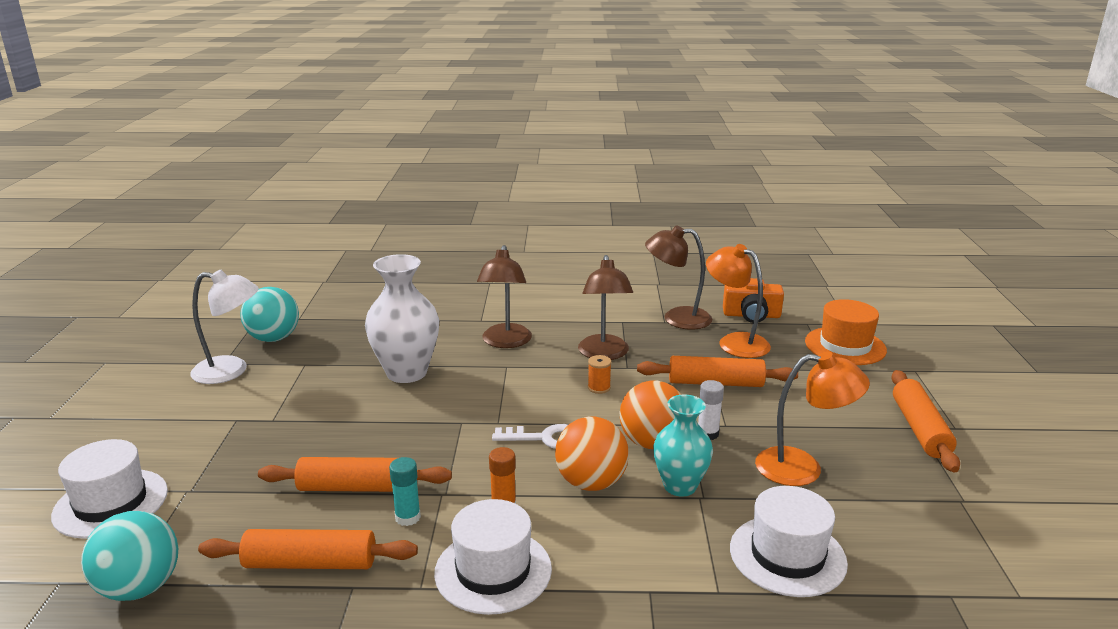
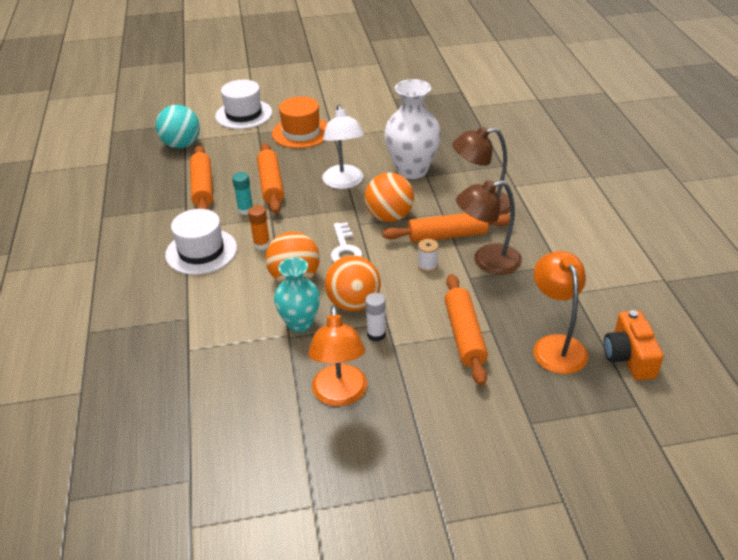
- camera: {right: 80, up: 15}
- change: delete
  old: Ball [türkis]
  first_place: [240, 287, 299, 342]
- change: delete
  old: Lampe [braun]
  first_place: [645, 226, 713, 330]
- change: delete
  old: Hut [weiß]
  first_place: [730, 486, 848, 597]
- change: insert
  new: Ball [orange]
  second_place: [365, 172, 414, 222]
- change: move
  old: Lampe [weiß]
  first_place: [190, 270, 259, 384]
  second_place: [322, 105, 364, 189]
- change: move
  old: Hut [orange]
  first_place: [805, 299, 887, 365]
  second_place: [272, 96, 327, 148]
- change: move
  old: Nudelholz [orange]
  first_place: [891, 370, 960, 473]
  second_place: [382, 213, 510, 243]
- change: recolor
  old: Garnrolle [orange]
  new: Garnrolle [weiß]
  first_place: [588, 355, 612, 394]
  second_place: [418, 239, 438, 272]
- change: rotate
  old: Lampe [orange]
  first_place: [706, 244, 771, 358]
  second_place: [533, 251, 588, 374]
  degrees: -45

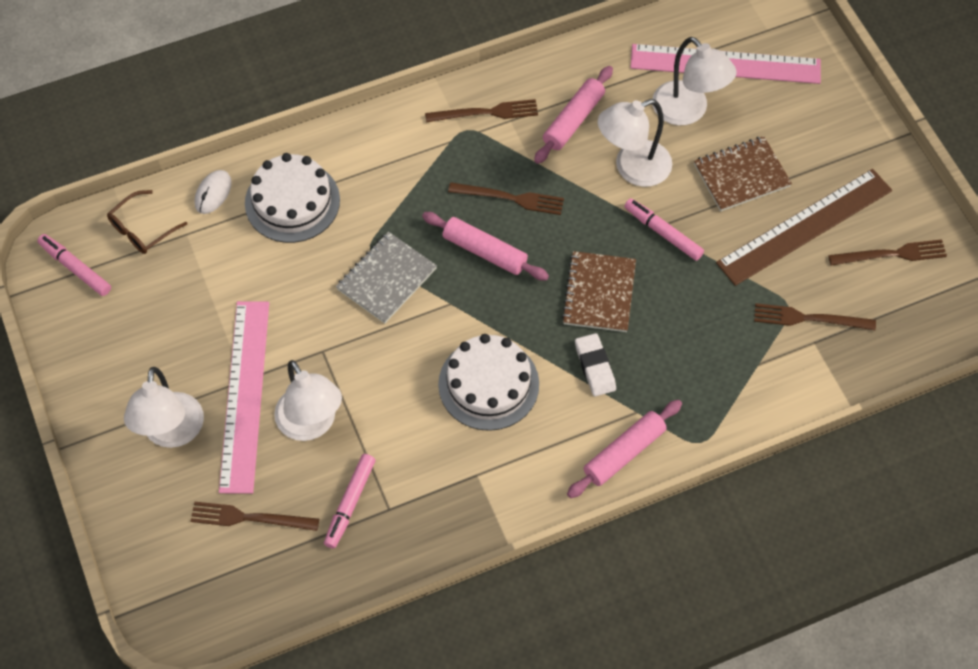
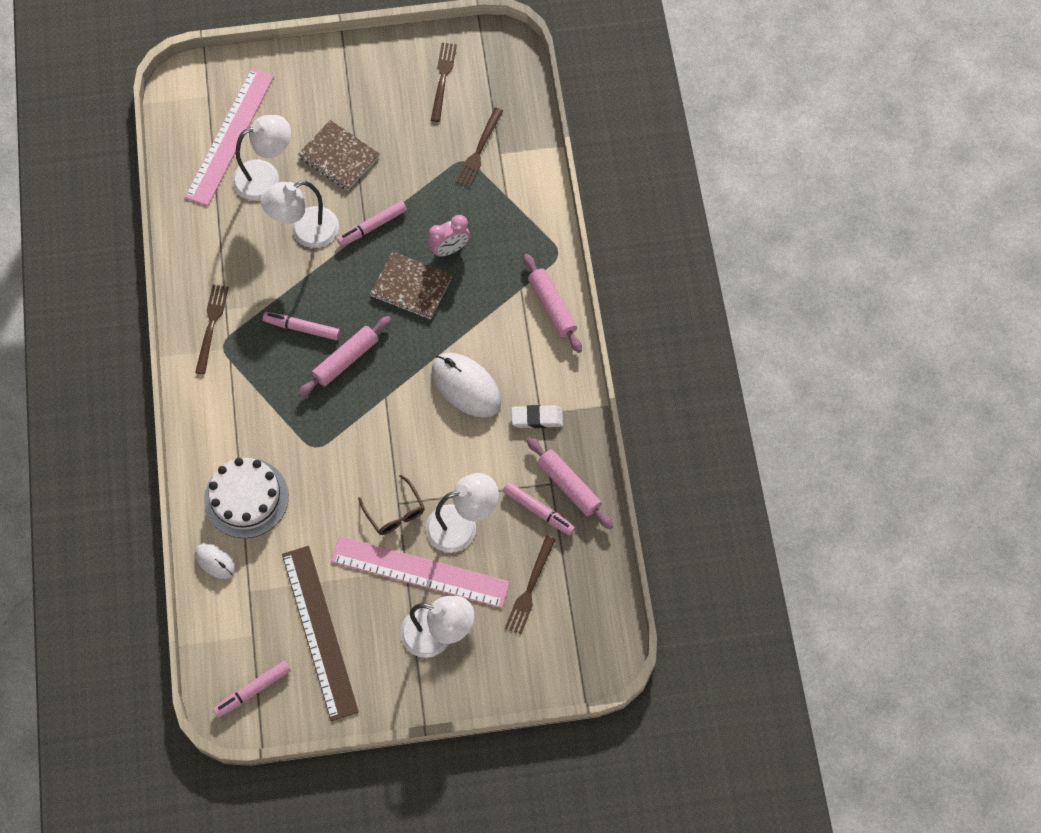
- camera: {right: -75, up: 5}
- change: delete
  old: Notizbuch [grau]
  first_place: [336, 232, 437, 324]
- change: insert
  new: Wecker [rosa]
  second_place: [428, 215, 470, 257]
- change: move
  old: Brille [braun]
  first_place: [107, 190, 187, 254]
  second_place: [358, 475, 425, 535]
- change: move
  old: Nudelholz [rosa]
  first_place: [534, 66, 613, 164]
  second_place: [527, 437, 613, 529]
- change: move
  old: Radiergummi [weiß]
  first_place: [575, 333, 616, 396]
  second_place: [511, 405, 563, 428]
- change: move
  old: Lineal [braun]
  first_place: [716, 169, 892, 286]
  second_place: [282, 546, 359, 722]
- change: replace
  old: Kuchen [weiß]
  new: Computermaus [weiß]
  first_place: [438, 334, 539, 431]
  second_place: [432, 353, 501, 417]
- change: replace
  old: Gabel [braun]
  new: Filzstift [rosa]
  first_place: [448, 182, 564, 215]
  second_place: [263, 312, 340, 340]
- change: rotate
  old: Lampe [weiß]
  first_place: [598, 99, 672, 187]
  second_place: [261, 181, 339, 248]
  degrees: 75
- change: rotate
  old: Notizbuch [braun]
  first_place: [694, 136, 792, 211]
  second_place: [298, 120, 380, 190]
  degrees: -45

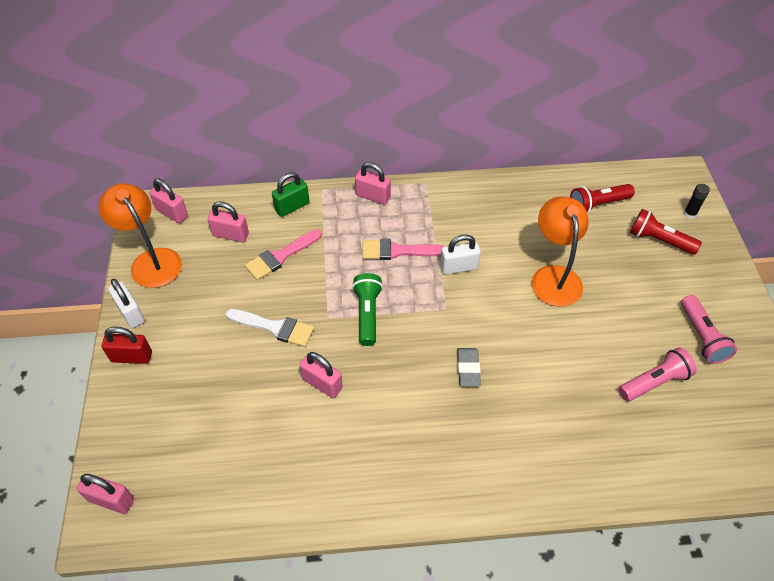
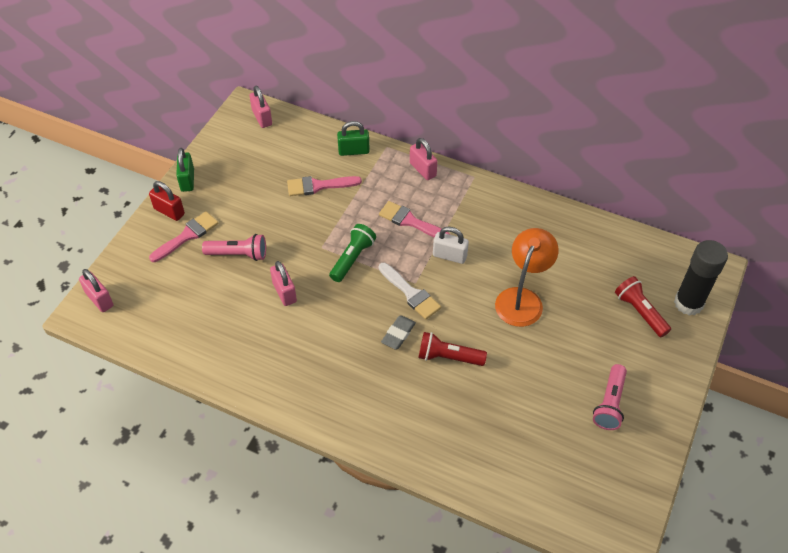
- camera: {right: 30, up: 0}
- change: delete
  old: Lampe [orange]
  first_place: [98, 183, 182, 288]
- change: delete
  old: Vorhängeschloss [rosa]
  first_place: [208, 201, 249, 242]
- change: insert
  new: Pinsel [rosa]
  second_place: [149, 211, 218, 262]
- change: move
  old: Pinsel [weiß]
  first_place: [226, 309, 314, 347]
  second_place: [379, 263, 441, 319]
- change: move
  old: Taschenlampe [rot]
  first_place: [570, 184, 635, 213]
  second_place: [418, 332, 487, 366]
- change: move
  old: Taschenlampe [rosa]
  first_place: [619, 348, 697, 401]
  second_place: [202, 234, 266, 261]
- change: recolor
  old: Vorhängeschloss [weiß]
  new: Vorhängeschloss [grün]
  first_place: [108, 279, 145, 328]
  second_place: [176, 148, 194, 192]
- change: resize
  old: Klebestift [schwarz]
  first_place: [683, 184, 710, 219]
  second_place: [674, 240, 728, 316]
  factor: 2.29

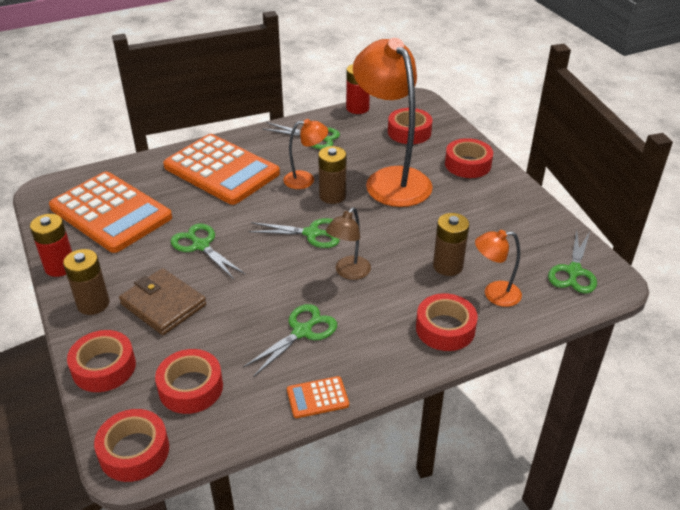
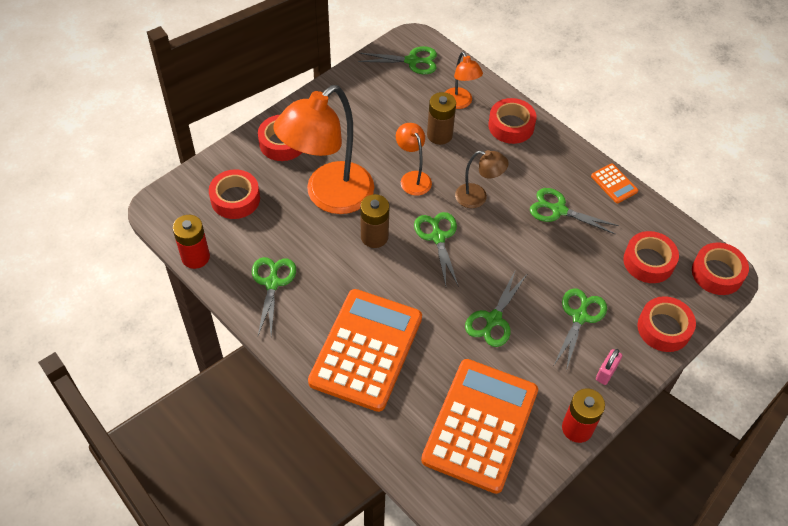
- camera: {right: -110, up: 15}
- change: move
  old: Lampe [orange]
  first_place: [283, 119, 328, 189]
  second_place: [396, 123, 432, 196]
- change: replace
  old: Batterie [braun]
  new: Vorhängeschloss [rosa]
  first_place: [63, 249, 110, 315]
  second_place: [596, 349, 622, 385]
- change: replace
  old: Geldbörse [braun]
  new: Schere [grün]
  first_place: [119, 268, 206, 335]
  second_place: [554, 288, 607, 371]

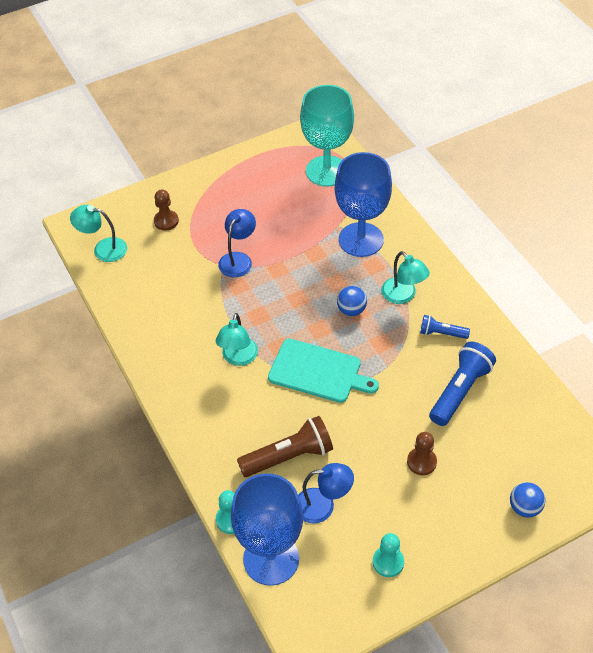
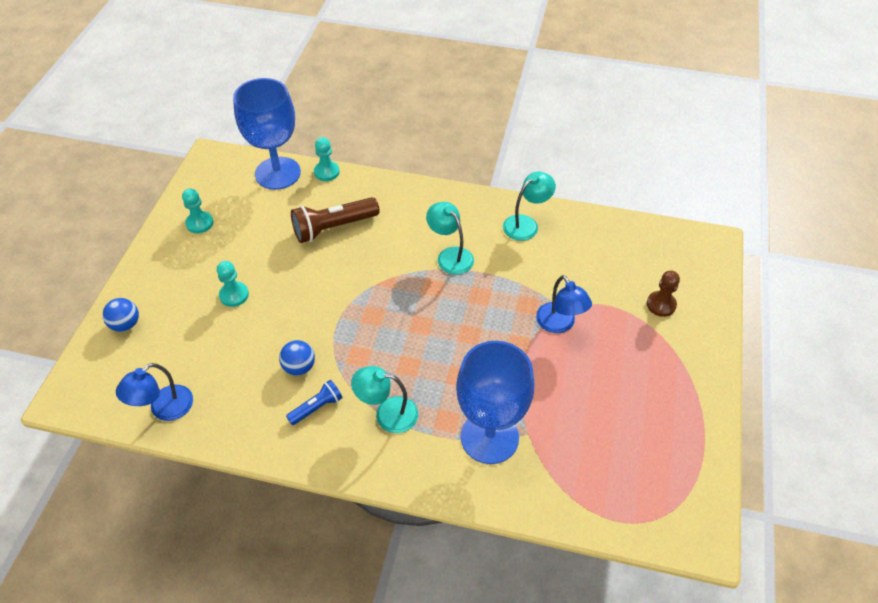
- camera: {right: 130, up: 0}
- change: delete
  old: Schneidebrett [türkis]
  first_place: [268, 339, 379, 403]
- change: delete
  old: Kelch [türkis]
  first_place: [300, 85, 354, 187]
- change: delete
  old: Taschenlampe [blau]
  first_place: [429, 342, 496, 426]
- change: move
  old: Lampe [türkis]
  first_place: [70, 205, 127, 262]
  second_place: [503, 171, 556, 241]
- change: move
  old: Lampe [blau]
  first_place: [298, 463, 354, 524]
  second_place: [116, 363, 193, 421]
- change: move
  old: Ball [blau]
  first_place: [337, 286, 367, 316]
  second_place: [279, 340, 315, 376]
- change: recolor
  old: Bauer [braun]
  new: Bauer [türkis]
  first_place: [407, 432, 437, 475]
  second_place: [217, 261, 249, 307]
- change: rotate
  old: Taschenlampe [braun]
  first_place: [237, 416, 333, 477]
  second_place: [291, 197, 380, 243]
  degrees: 45

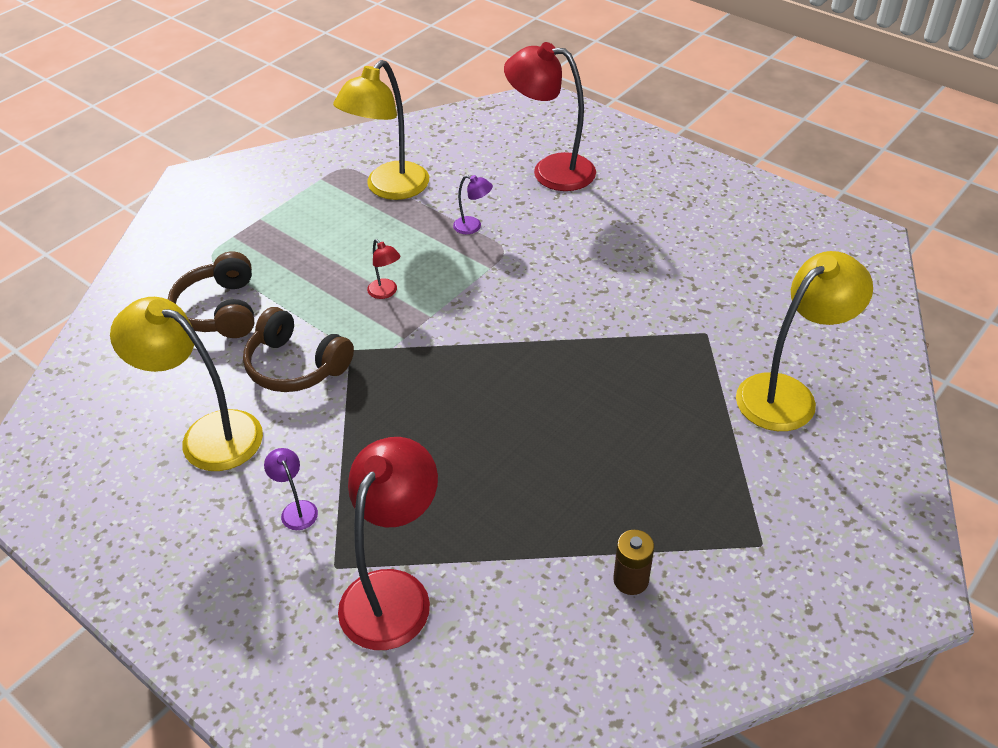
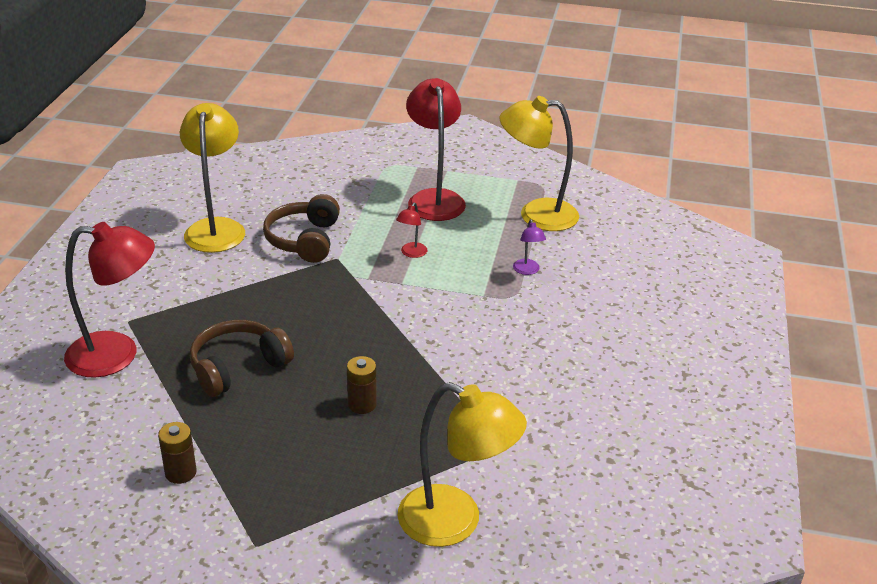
- camera: {right: 60, up: -10}
- change: delete
  old: Lampe [lila]
  first_place: [264, 448, 318, 530]
- change: insert
  new: Batterie [braun]
  second_place: [347, 356, 377, 414]
- change: move
  old: Kopfhörer [braun]
  first_place: [168, 251, 254, 338]
  second_place: [190, 320, 294, 397]
- change: move
  old: Lampe [rot]
  first_place: [504, 42, 596, 191]
  second_place: [406, 78, 466, 221]

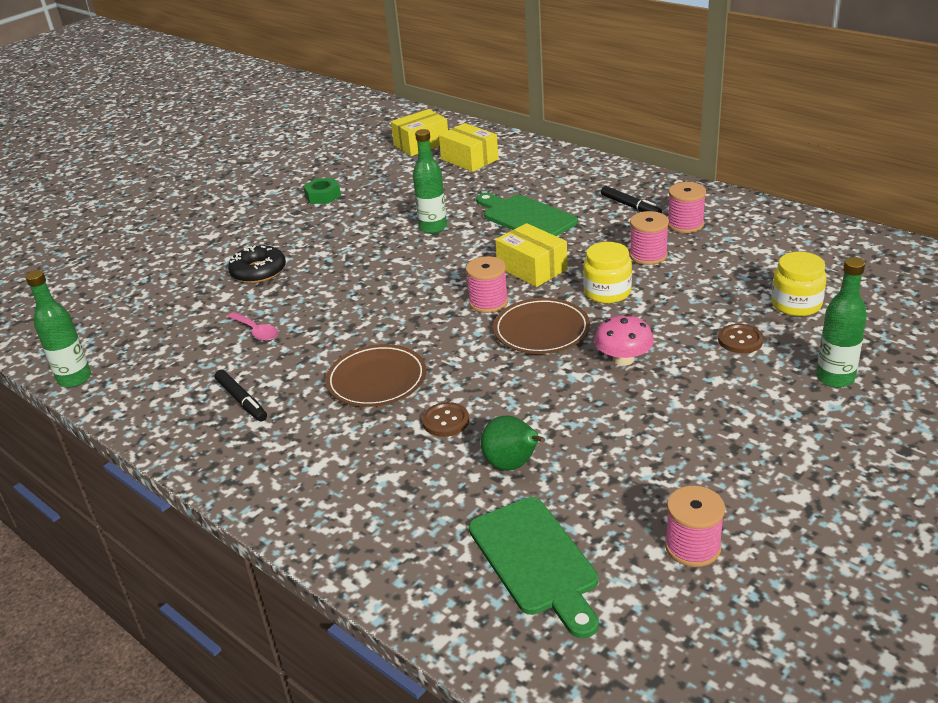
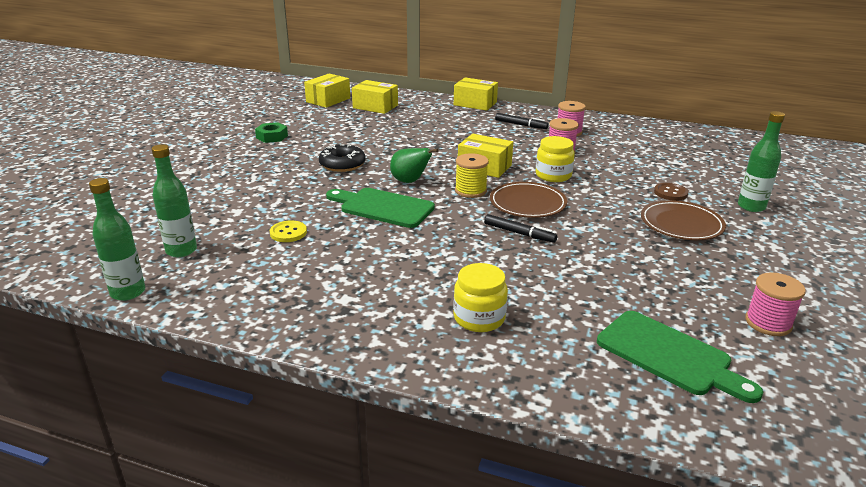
- camera: {right: -25, up: -5}
- change: delete
  old: Knopf [braun]
  first_place: [422, 402, 469, 437]
- change: delete
  old: Pilz [rosa]
  first_place: [594, 314, 654, 366]
- change: insert
  new: Schachtel [gelb]
  second_place: [454, 78, 498, 111]
- change: move
  old: Filzstift [schwarz]
  first_place: [215, 370, 267, 421]
  second_place: [484, 214, 557, 243]
- change: move
  old: Donut [schwarz]
  first_place: [228, 245, 286, 283]
  second_place: [319, 144, 366, 172]
- change: move
  old: Teller [braun]
  first_place: [326, 344, 426, 407]
  second_place: [641, 200, 726, 240]
- change: move
  old: Flasche [grün]
  first_place: [413, 129, 447, 234]
  second_place: [151, 144, 197, 257]
- change: move
  old: Schneidebrett [grün]
  first_place: [476, 193, 578, 236]
  second_place: [326, 188, 435, 228]
- change: move
  old: Birne [grün]
  first_place: [481, 415, 545, 471]
  second_place: [390, 148, 438, 183]
- change: move
  old: Einmachglas [gelb]
  first_place: [771, 252, 827, 316]
  second_place: [453, 263, 508, 332]
- change: replace
  old: Löffel [rosa]
  new: Knopf [gelb]
  first_place: [227, 312, 278, 341]
  second_place: [270, 220, 307, 242]
- change: recolor
  old: Garnrolle [rosa]
  new: Garnrolle [gelb]
  first_place: [466, 256, 508, 313]
  second_place: [455, 153, 489, 198]

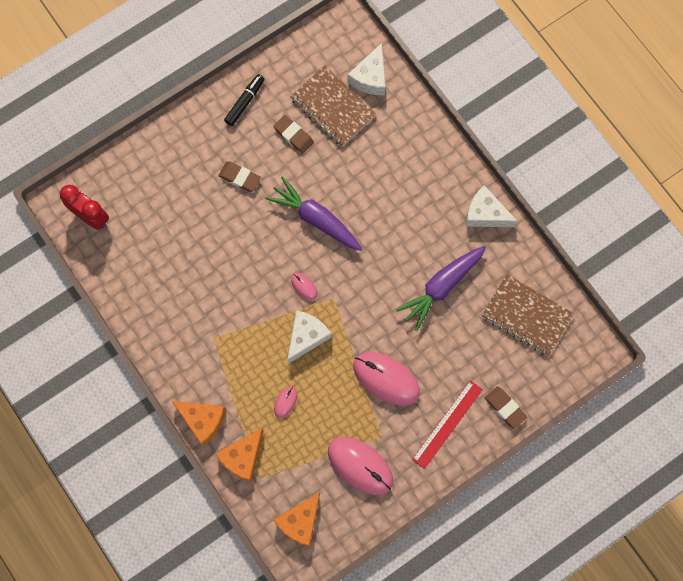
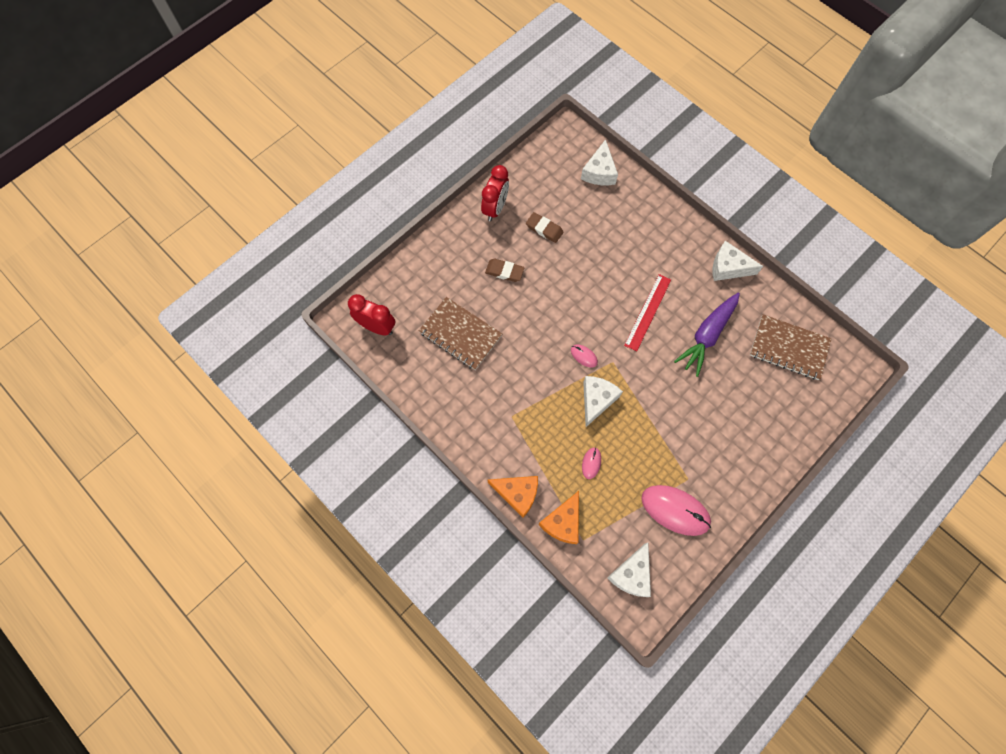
- camera: {right: -10, up: -5}
- change: delete
  old: Karotte [lila]
  first_place: [266, 176, 362, 251]
- change: delete
  old: Computermaus [rosa]
  first_place: [353, 352, 420, 406]
- change: delete
  old: Radiergummi [braun]
  first_place: [485, 386, 527, 429]
- change: move
  old: Notizbuch [braun]
  first_place: [290, 65, 376, 147]
  second_place: [419, 297, 502, 370]
- change: move
  old: Lineal [rot]
  first_place: [412, 380, 483, 469]
  second_place: [624, 274, 671, 351]
- change: replace
  old: Filzstift [schwarz]
  new: Wecker [rot]
  first_place: [224, 74, 265, 126]
  second_place: [481, 165, 509, 221]
- change: recolor
  old: Käse [orange]
  new: Käse [weiß]
  first_place: [273, 493, 320, 546]
  second_place: [607, 543, 651, 597]

